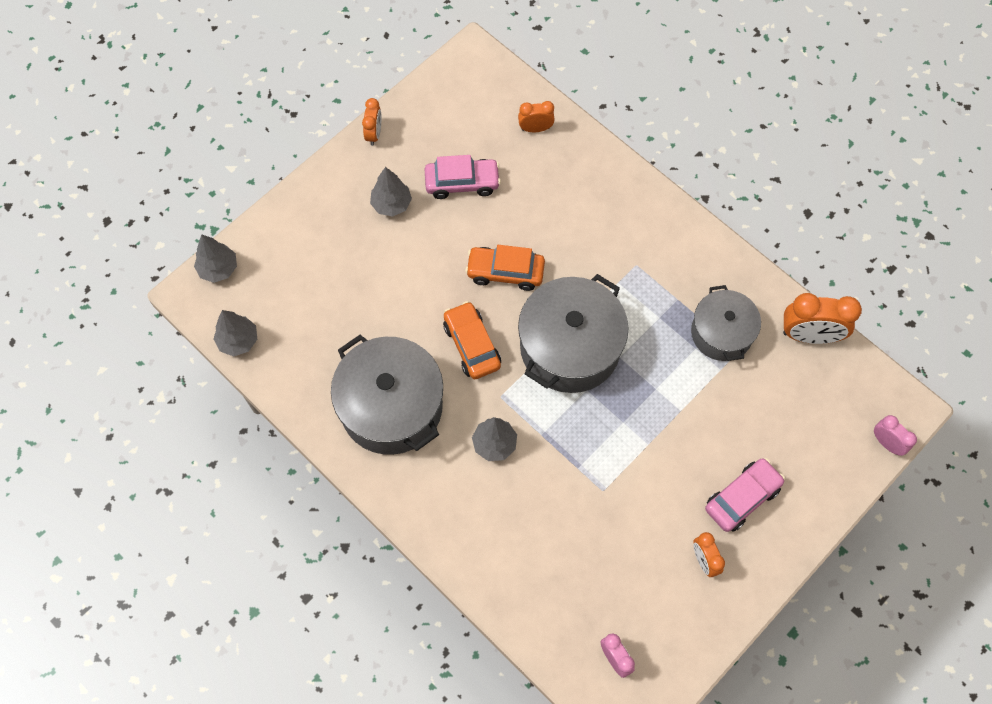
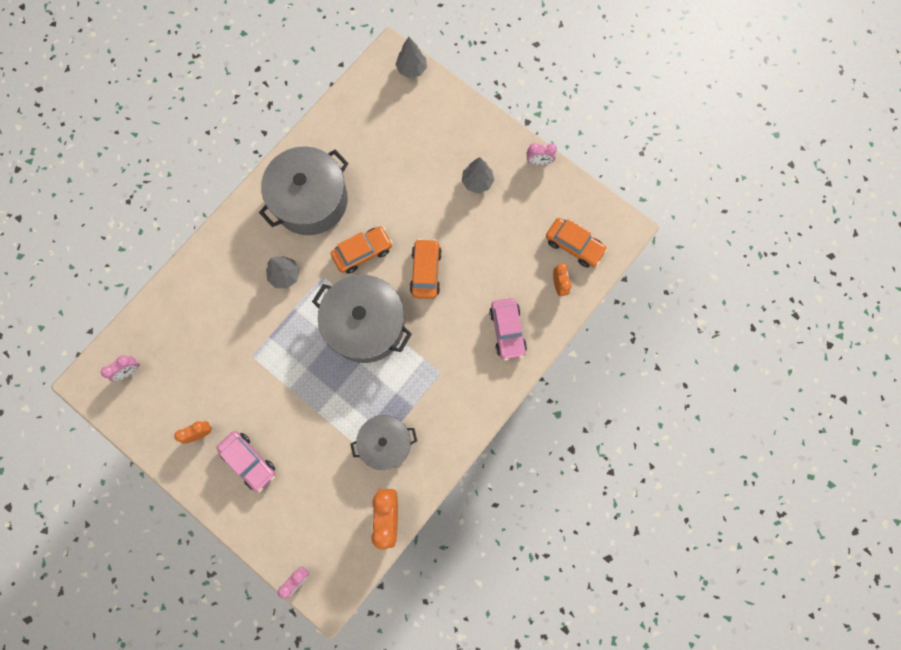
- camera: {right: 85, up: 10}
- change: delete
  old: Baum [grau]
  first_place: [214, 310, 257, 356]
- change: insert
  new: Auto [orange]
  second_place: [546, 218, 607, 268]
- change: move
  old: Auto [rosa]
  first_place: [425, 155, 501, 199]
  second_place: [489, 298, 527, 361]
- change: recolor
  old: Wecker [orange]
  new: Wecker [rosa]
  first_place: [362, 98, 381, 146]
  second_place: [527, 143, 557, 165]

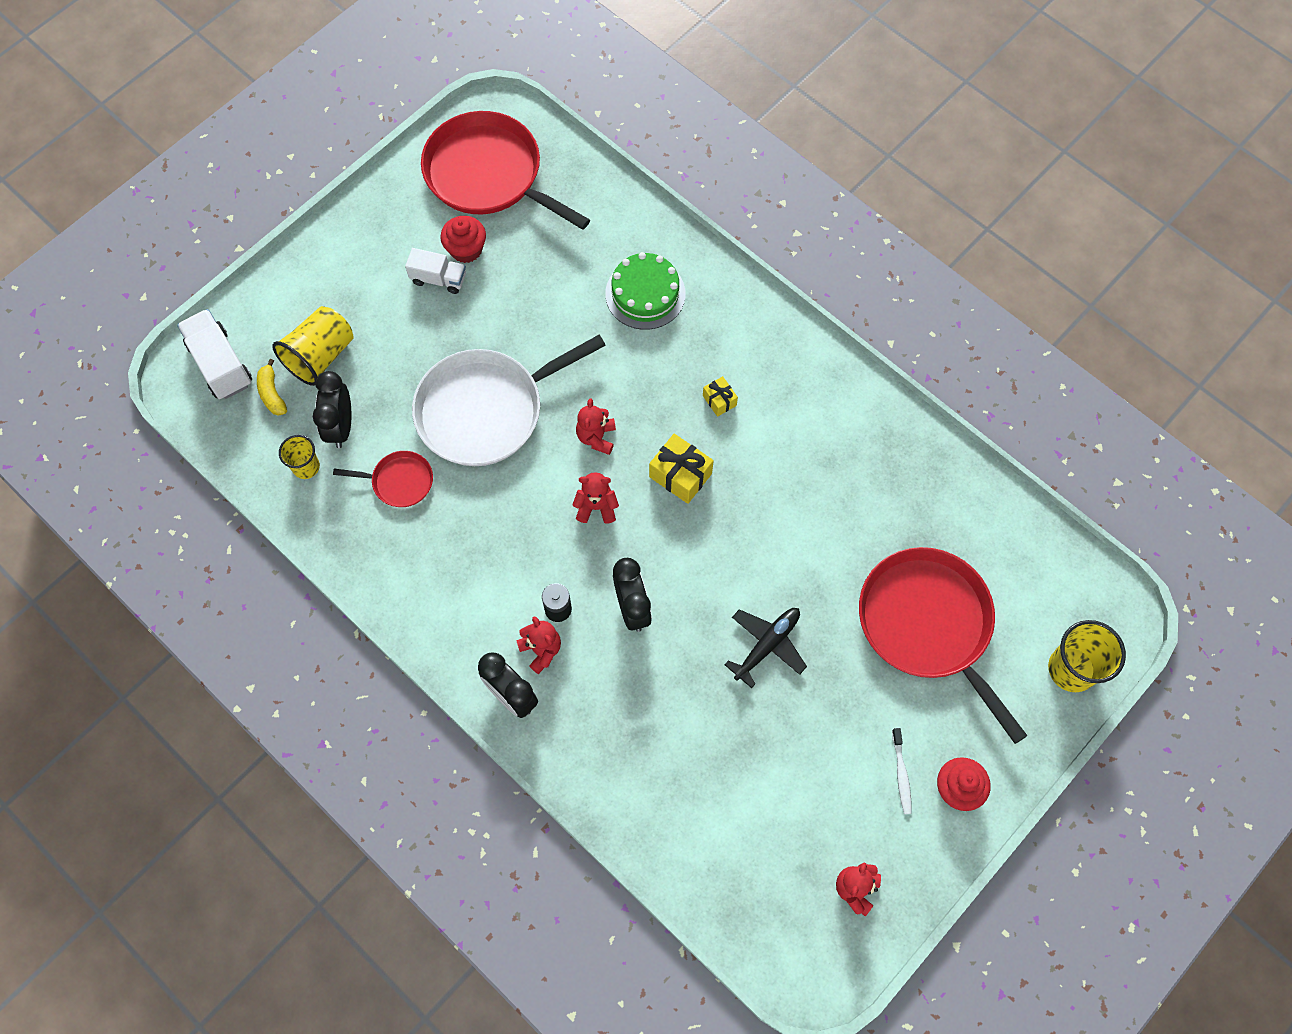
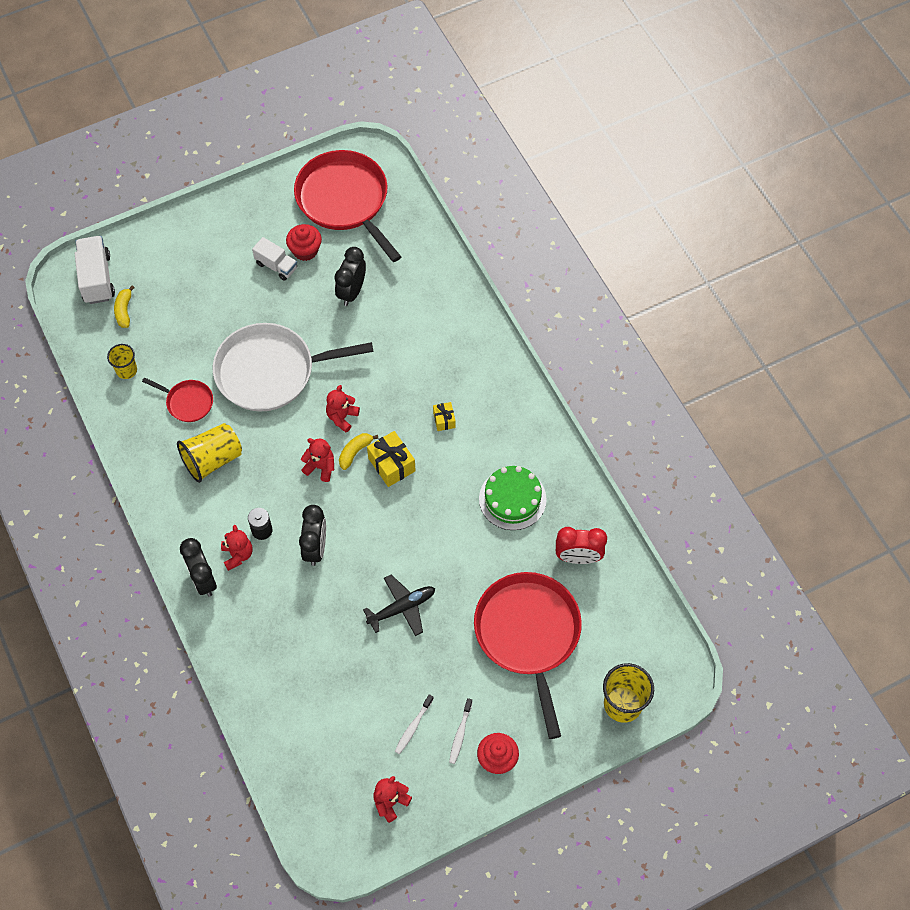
- camera: {right: 20, up: -5}
- change: insert
  new: Banane [gelb]
  second_place: [339, 433, 379, 470]
- change: insert
  new: Zahnbürste [weiß]
  second_place: [395, 694, 434, 754]
- change: insert
  new: Wecker [rot]
  second_place: [556, 527, 607, 564]
- change: move
  old: Becher [gelb]
  first_place: [272, 306, 354, 386]
  second_place: [177, 423, 242, 483]
- change: move
  old: Wecker [schwarz]
  first_place: [313, 371, 351, 448]
  second_place: [334, 247, 366, 306]
- change: move
  old: Kuchen [grün]
  first_place: [605, 252, 686, 330]
  second_place: [479, 466, 547, 530]

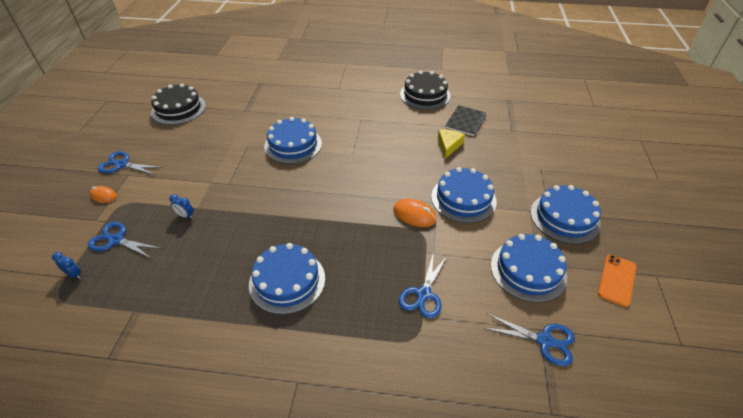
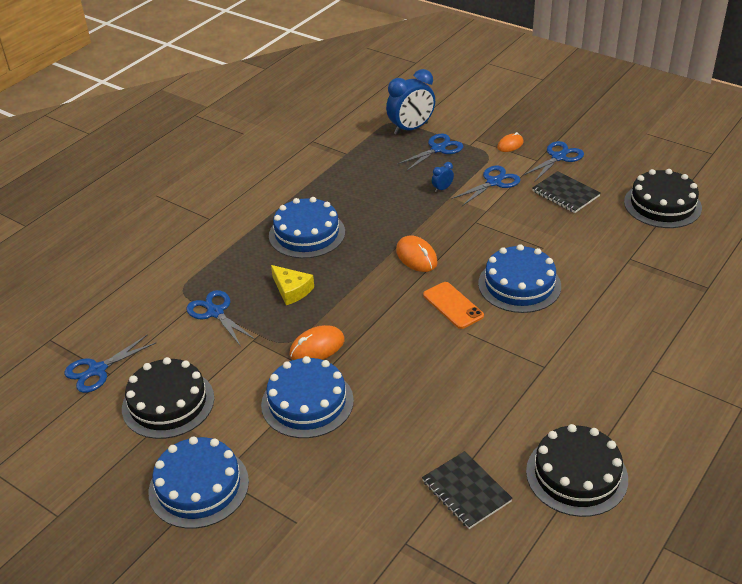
- camera: {right: 120, up: -5}
- change: insert
  new: Computermaus [orange]
  second_place: [396, 236, 438, 272]
- change: insert
  new: Schere [blau]
  second_place: [451, 166, 520, 206]
- change: insert
  new: Notizbuch [schwarz]
  second_place: [532, 171, 601, 213]
- change: move
  old: Käse [gelb]
  first_place: [438, 129, 465, 159]
  second_place: [271, 265, 314, 305]
- change: move
  old: Handy [orange]
  first_place: [598, 254, 636, 307]
  second_place: [423, 282, 484, 329]
- change: recolor
  old: Kuchen [blau]
  new: Kuchen [schwarz]
  first_place: [491, 234, 567, 303]
  second_place: [122, 357, 214, 439]
- change: resize
  old: Wecker [blau]
  first_place: [52, 252, 81, 279]
  second_place: [386, 69, 435, 135]
  factor: 2.3

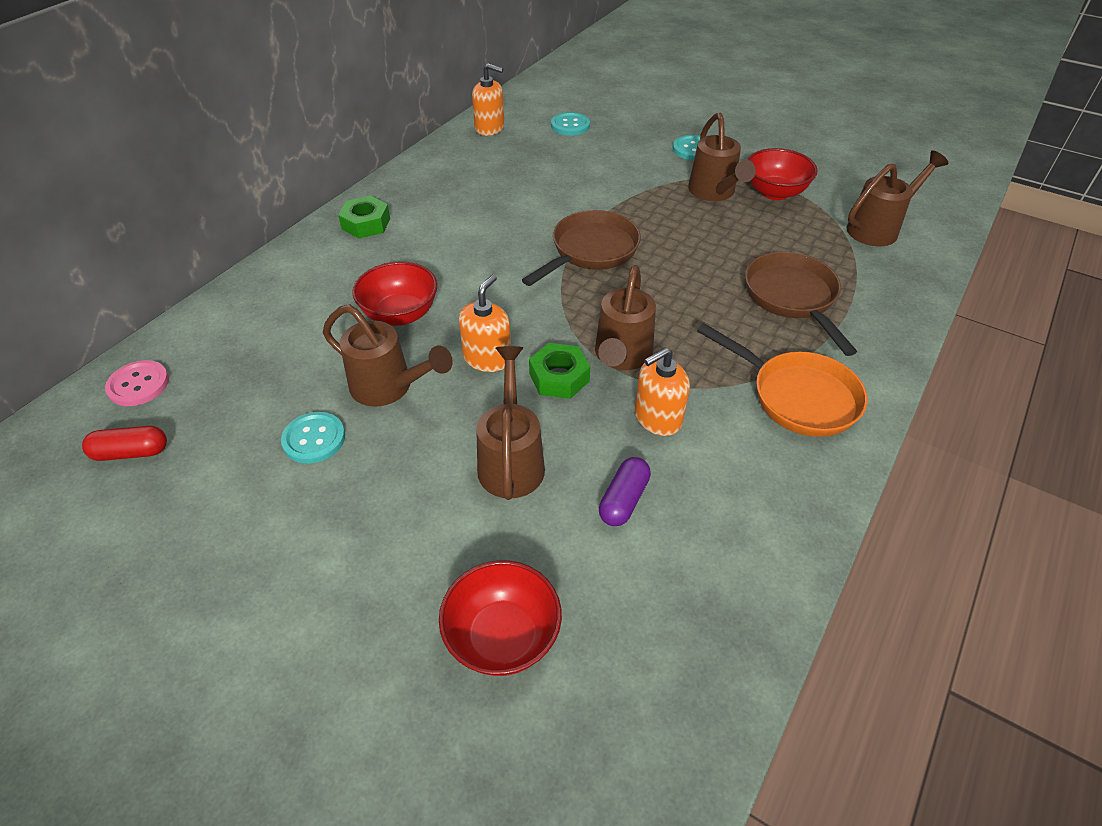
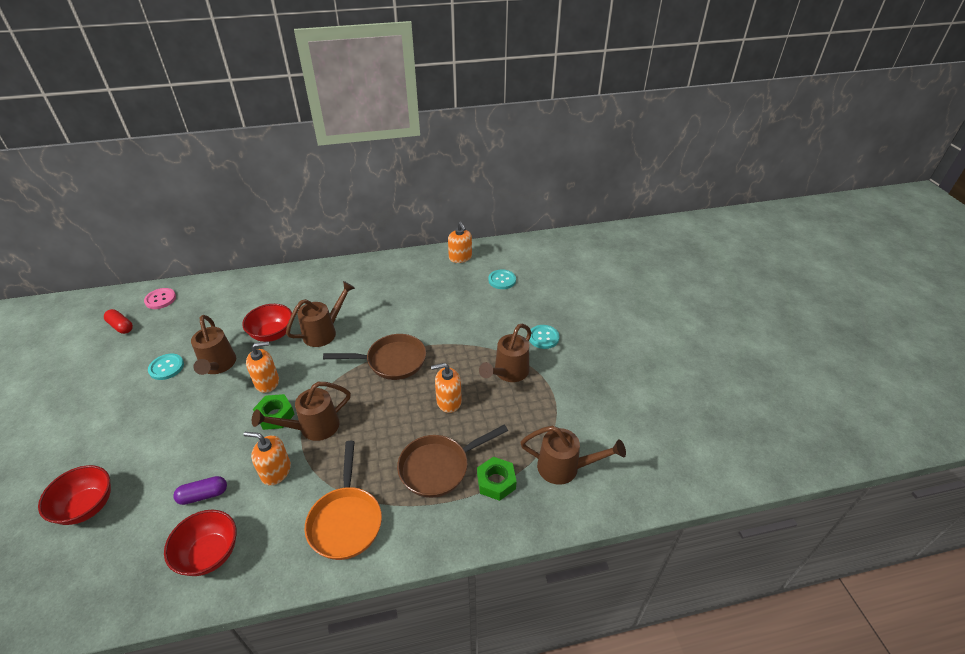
- camera: {right: 45, up: -5}
- change: insert
  new: Seifenspender [orange]
  second_place: [431, 363, 462, 413]
- change: move
  old: Sechskantmutter [grün]
  first_place: [338, 196, 390, 238]
  second_place: [477, 457, 517, 501]
- change: move
  old: Gießkanne [braun]
  first_place: [476, 346, 545, 500]
  second_place: [286, 281, 355, 347]
- change: move
  old: Schüssel [rot]
  first_place: [747, 148, 818, 200]
  second_place: [164, 510, 237, 576]
- change: rotate
  old: Pfanne [braun]
  first_place: [745, 252, 857, 356]
  second_place: [397, 425, 508, 498]
  degrees: -150

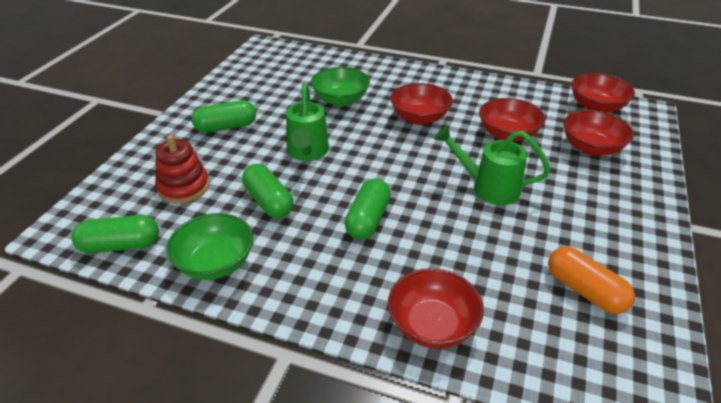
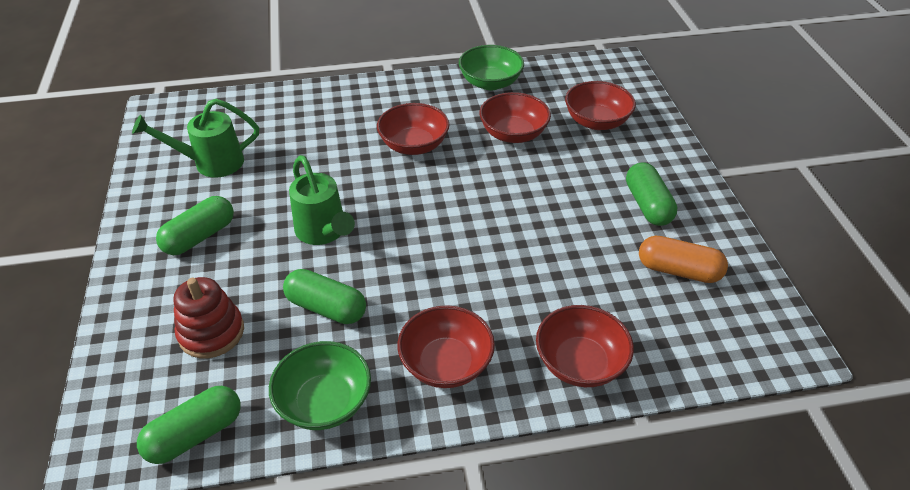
- camera: {right: -30, up: 5}
- change: move
  old: Schüssel [grün]
  first_place: [311, 67, 370, 106]
  second_place: [459, 45, 524, 90]
- change: move
  old: Kapsel [grün]
  first_place: [345, 178, 391, 240]
  second_place: [626, 162, 677, 226]
- change: move
  old: Gießkanne [grün]
  first_place: [434, 125, 551, 205]
  second_place: [132, 99, 259, 178]
- change: move
  old: Schüssel [rot]
  first_place: [572, 73, 635, 112]
  second_place: [397, 305, 495, 388]

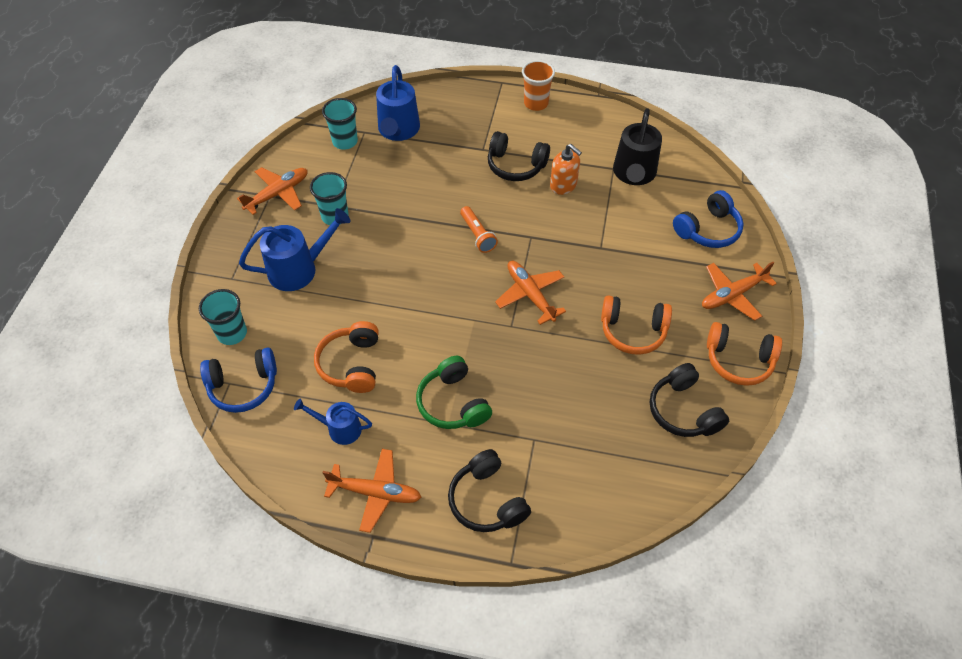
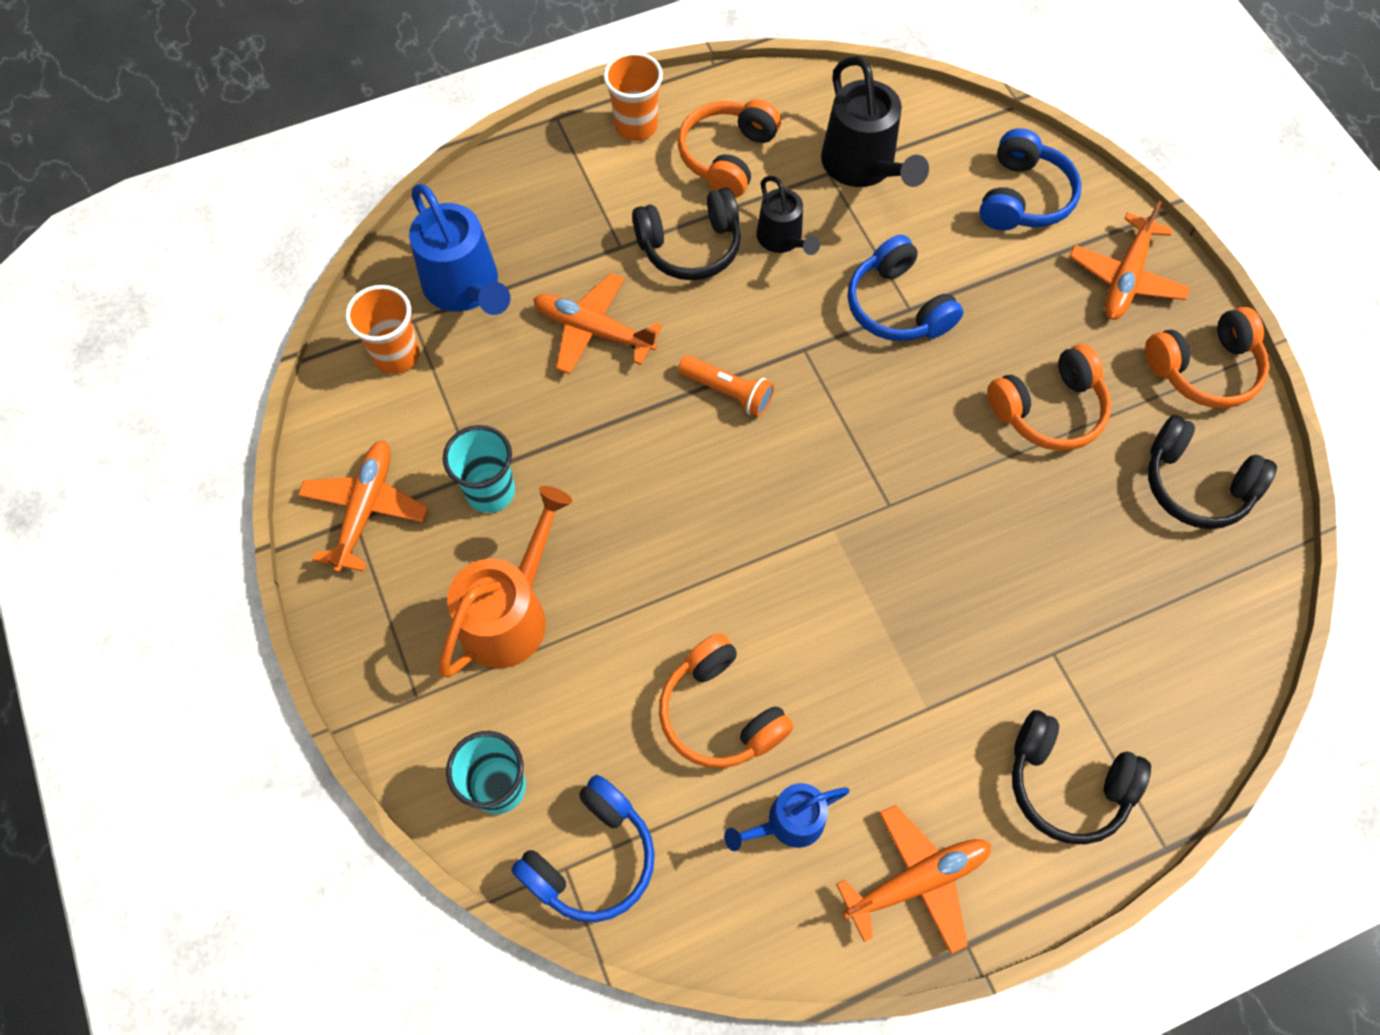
- camera: {right: -35, up: 10}
- change: delete
  old: Kopfhörer [grün]
  first_place: [416, 356, 492, 429]
- change: insert
  new: Kopfhörer [orange]
  second_place: [678, 99, 781, 198]
- change: insert
  new: Kopfhörer [blau]
  second_place: [848, 235, 963, 341]
- change: move
  old: Flugzeug [orange]
  first_place: [495, 261, 566, 325]
  second_place: [533, 273, 662, 374]
- change: replace
  old: Seifenspender [orange]
  new: Gießkanne [schwarz]
  first_place: [550, 144, 582, 195]
  second_place: [756, 176, 820, 255]
- change: recolor
  old: Gießkanne [blau]
  new: Gießkanne [orange]
  first_place: [239, 208, 351, 291]
  second_place: [439, 486, 572, 678]
- change: recolor
  old: Becher [türkis]
  new: Becher [orange]
  first_place: [322, 98, 358, 150]
  second_place: [345, 285, 420, 374]

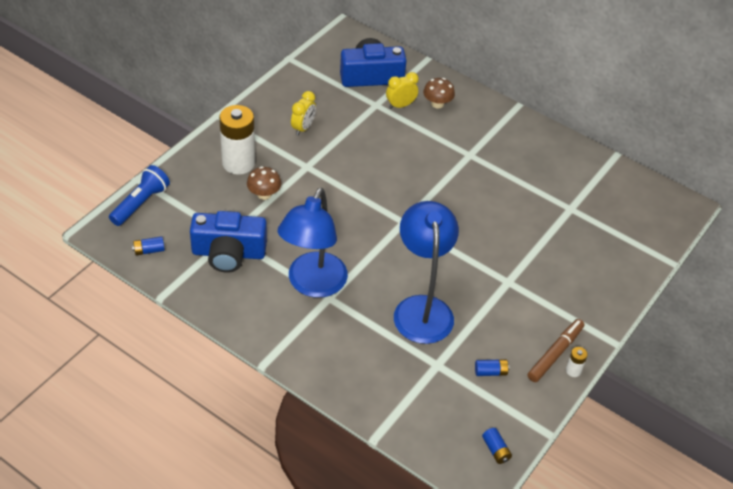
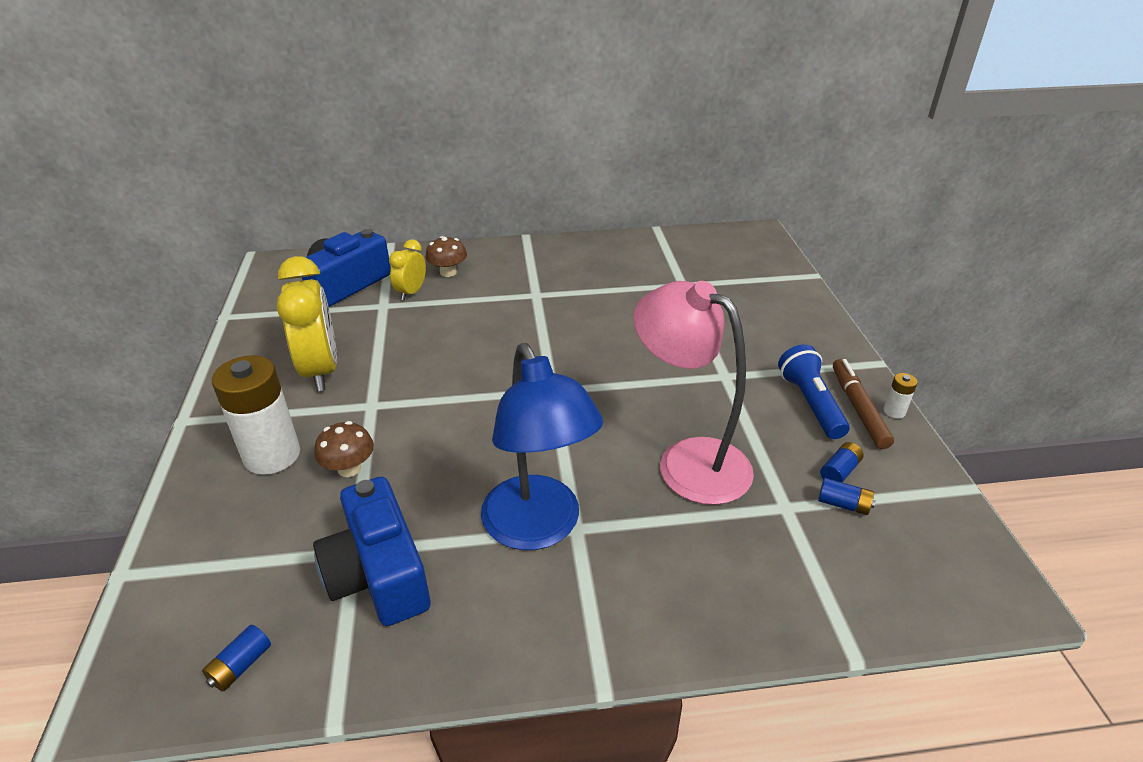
- camera: {right: -40, up: -10}
- change: move
  old: Taschenlampe [blau]
  first_place: [109, 165, 170, 226]
  second_place: [778, 344, 850, 439]
- change: move
  old: Batterie [blau]
  first_place: [482, 428, 512, 464]
  second_place: [818, 478, 875, 515]
- change: recolor
  old: Lampe [blau]
  new: Lampe [rosa]
  first_place: [394, 201, 459, 344]
  second_place: [633, 281, 754, 505]
- change: rotate
  old: Kamera [blau]
  first_place: [190, 211, 267, 273]
  second_place: [313, 477, 430, 626]
  degrees: 105
- change: resize
  old: Wecker [gelb]
  first_place: [291, 91, 316, 136]
  second_place: [277, 256, 337, 391]
  factor: 1.87

